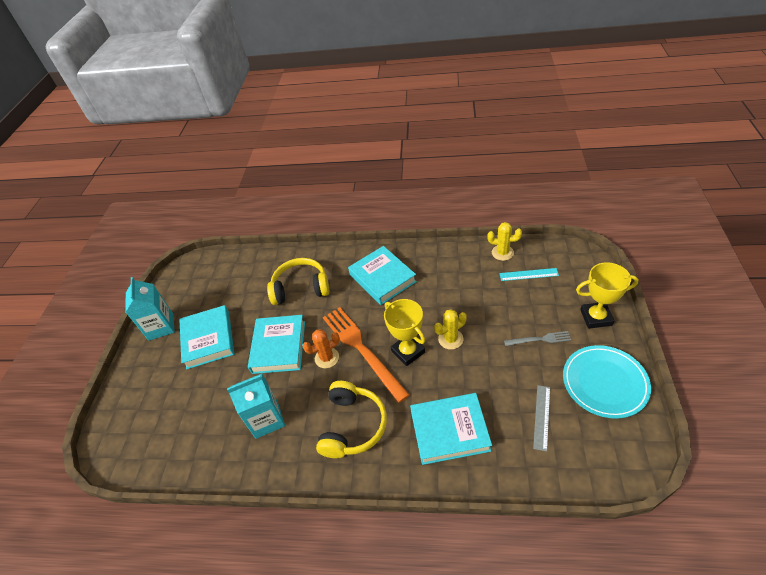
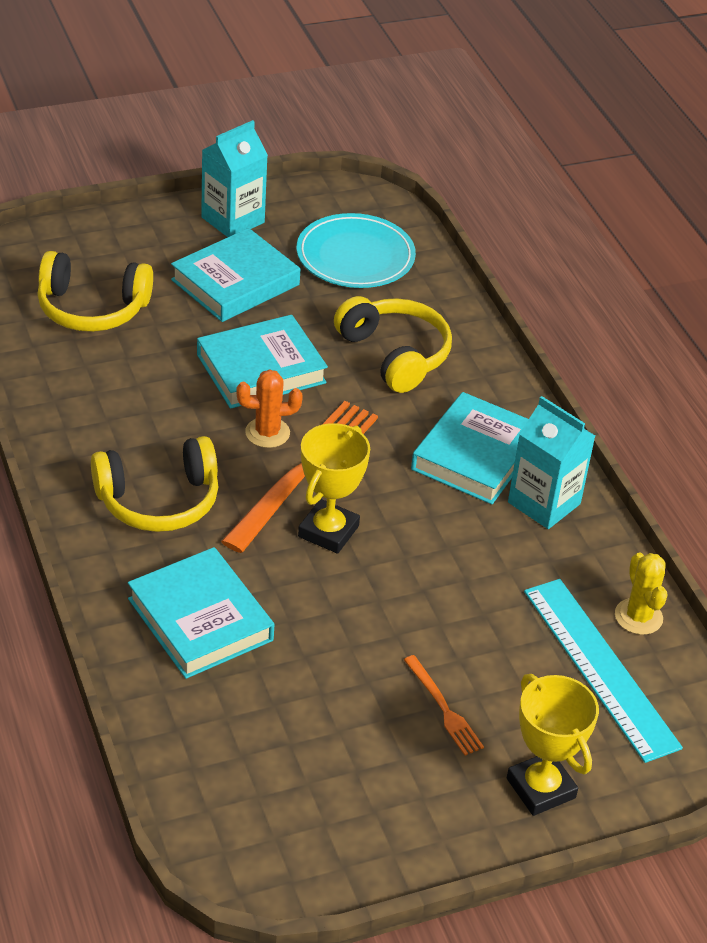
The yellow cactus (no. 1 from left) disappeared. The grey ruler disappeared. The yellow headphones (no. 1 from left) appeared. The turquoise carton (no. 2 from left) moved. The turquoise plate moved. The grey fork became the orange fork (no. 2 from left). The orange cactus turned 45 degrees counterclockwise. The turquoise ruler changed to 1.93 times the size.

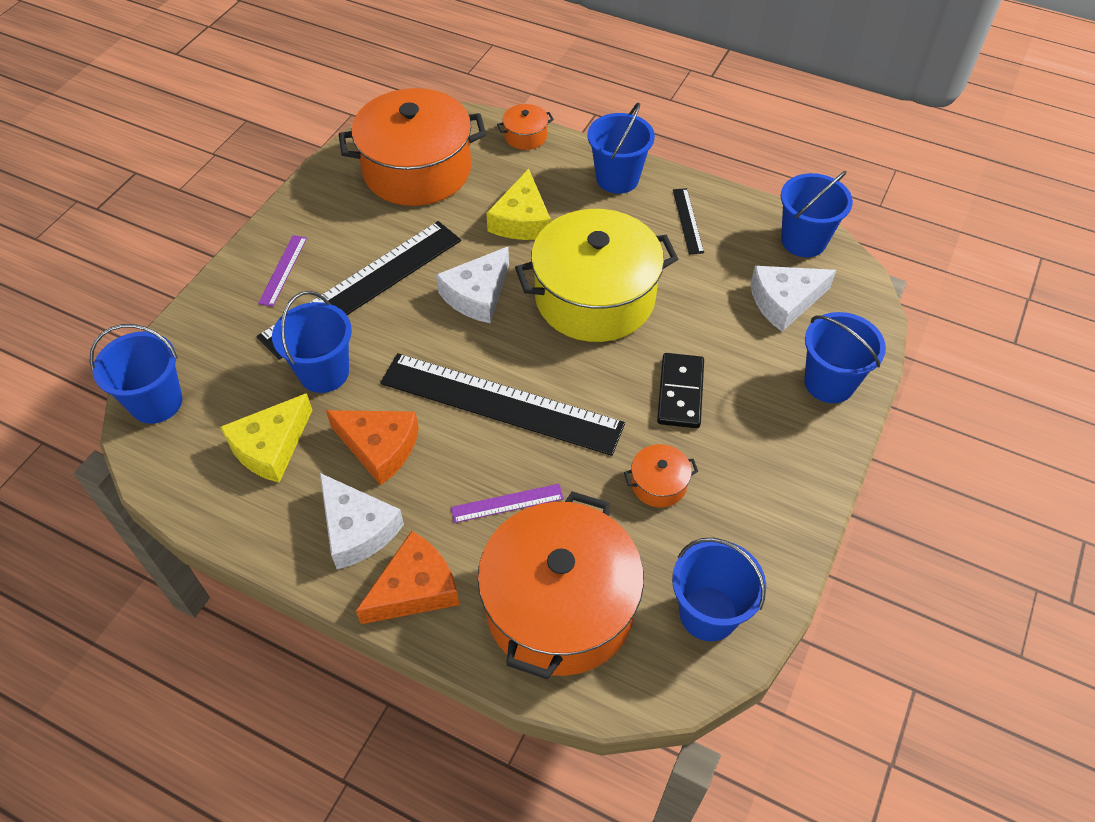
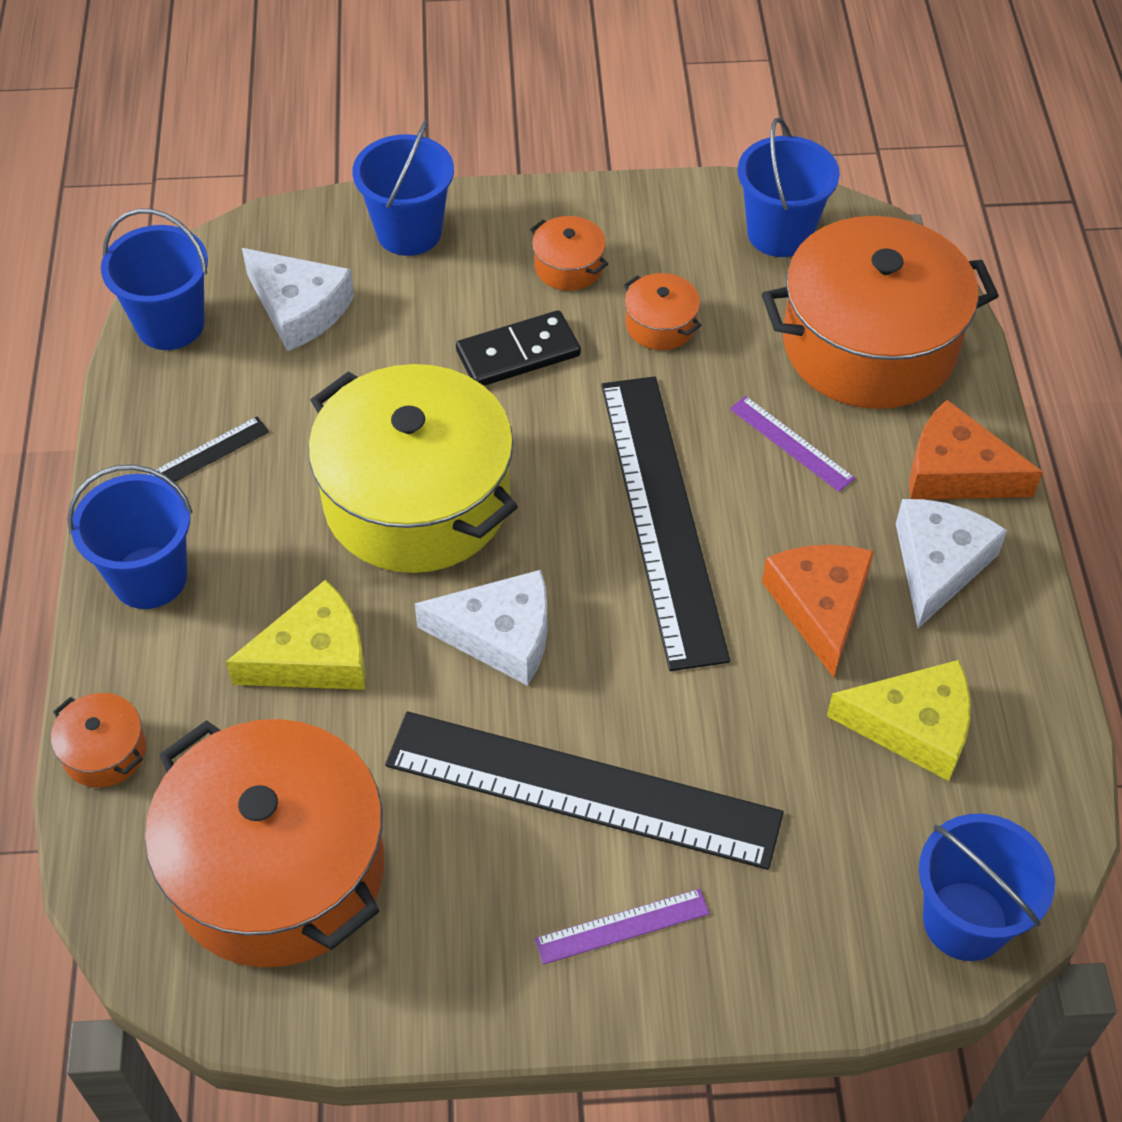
The blue bucket (no. 2 from left) disappeared. The orange pot (no. 3 from left) appeared.

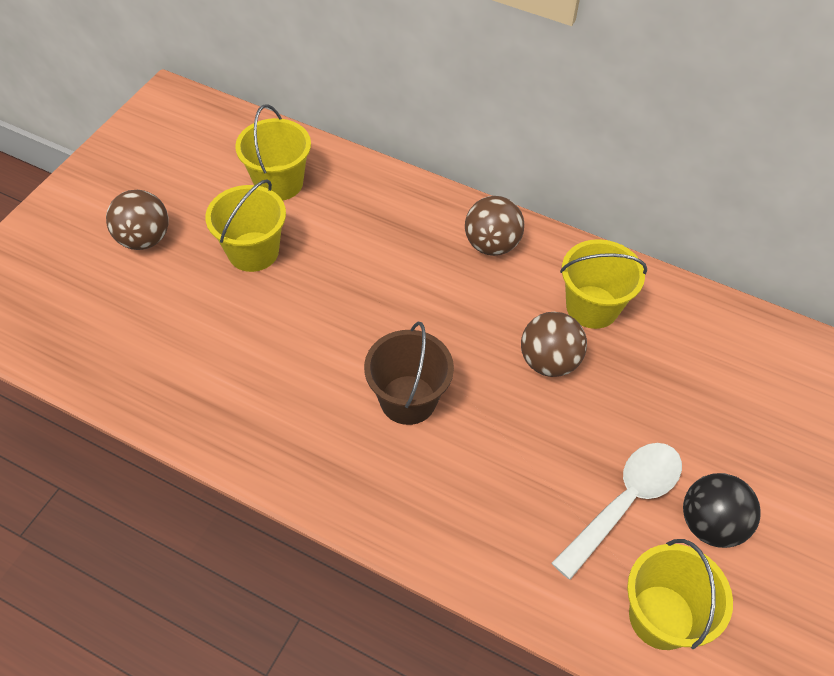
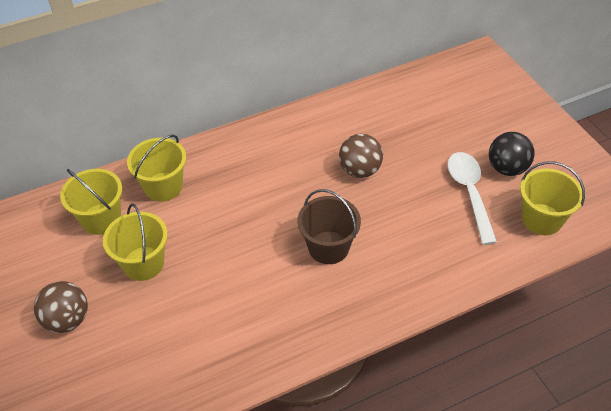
The brown ball (no. 2 from left) disappeared. The yellow bucket (no. 3 from left) moved.

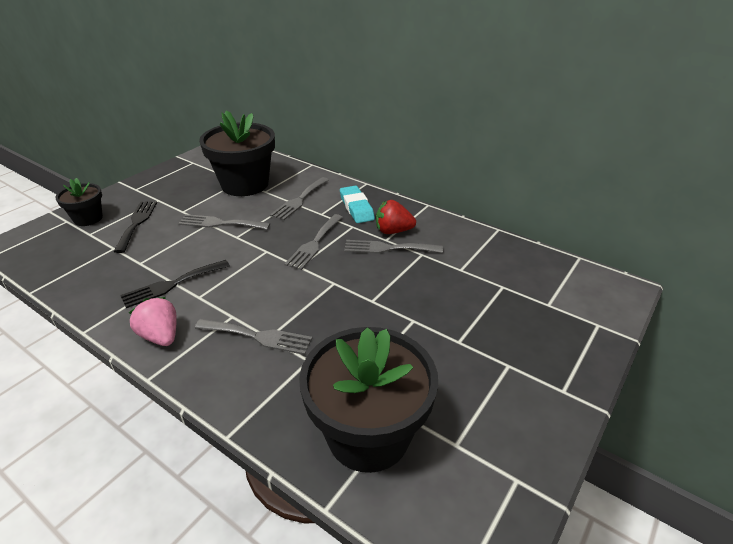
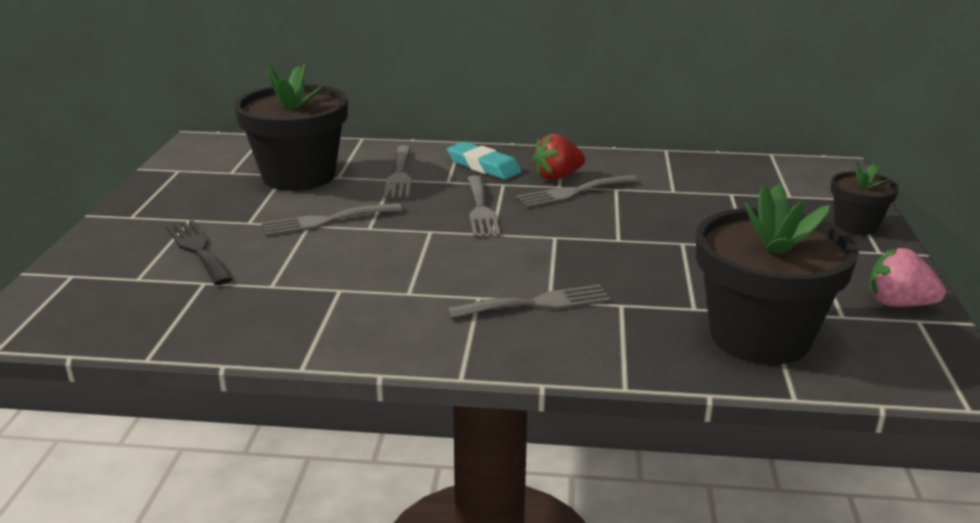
The black fork (no. 2 from left) disappeared. The black flower pot (no. 1 from left in the first image) moved. The pink strawberry moved.

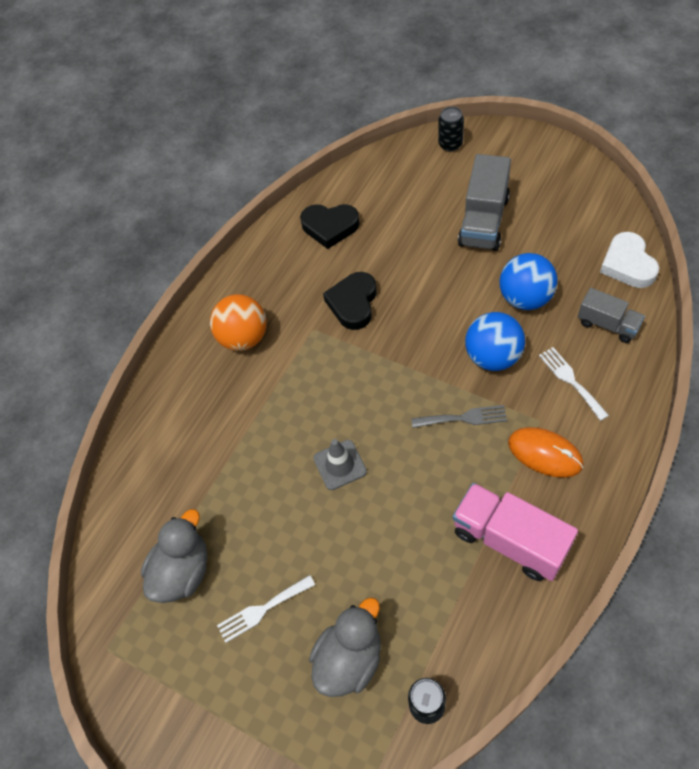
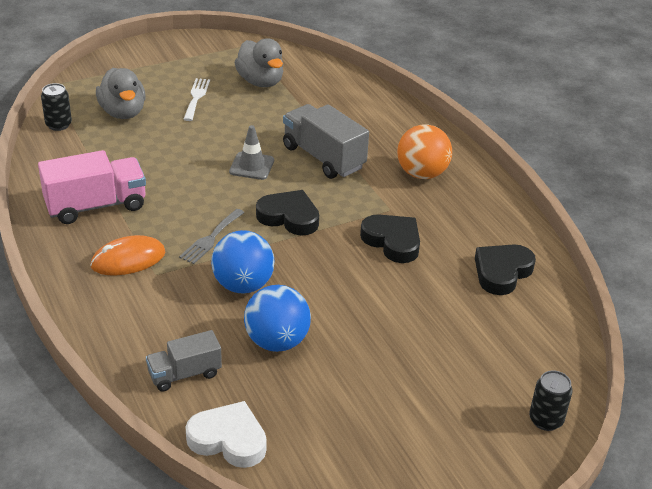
The white fork (no. 2 from left) disappeared. The black heart (no. 1 from left) appeared. The grey truck (no. 1 from left in the first image) moved.

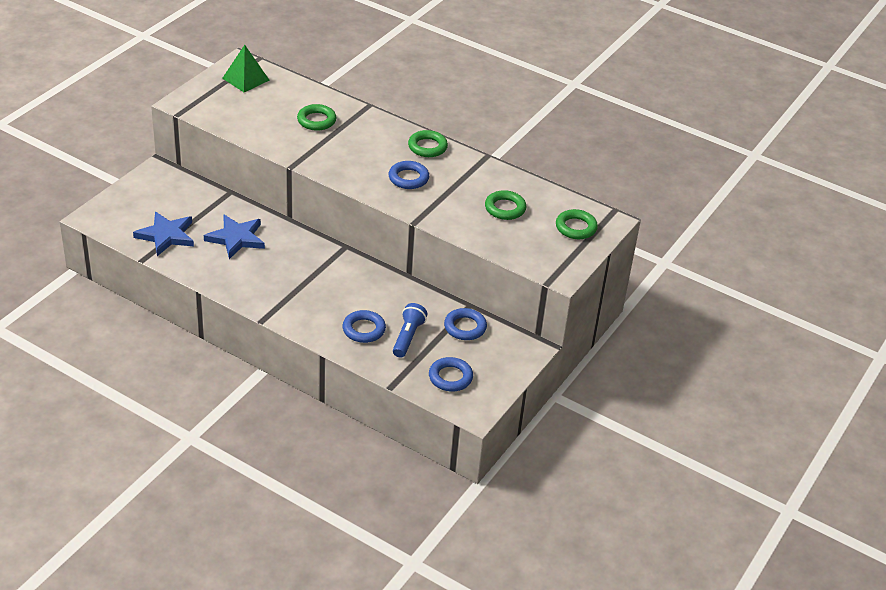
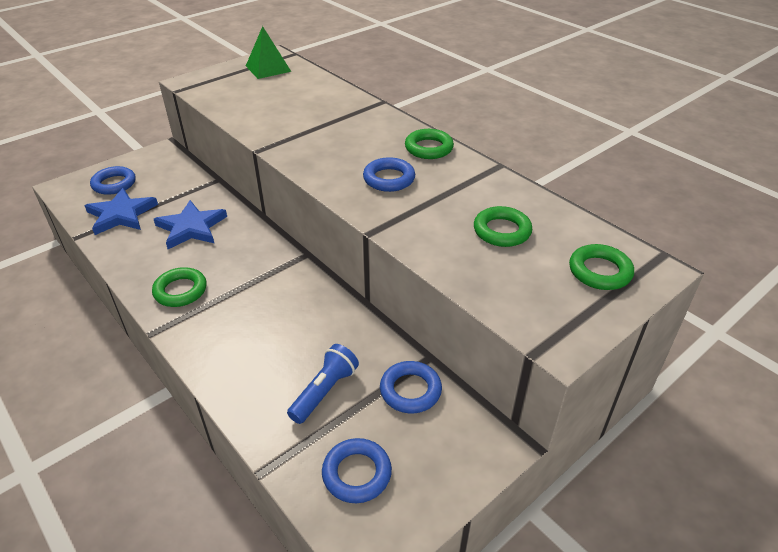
The green ring (no. 1 from left) moved. The blue ring (no. 1 from left) moved.

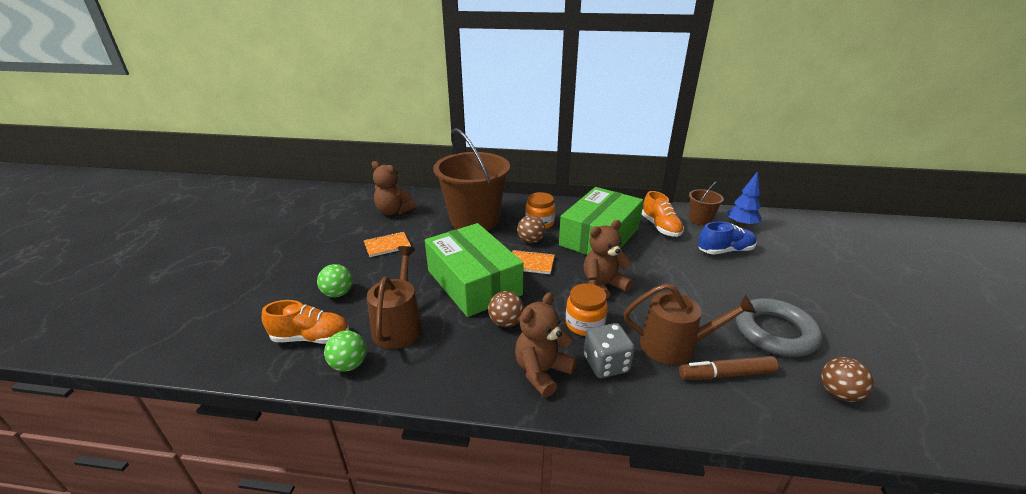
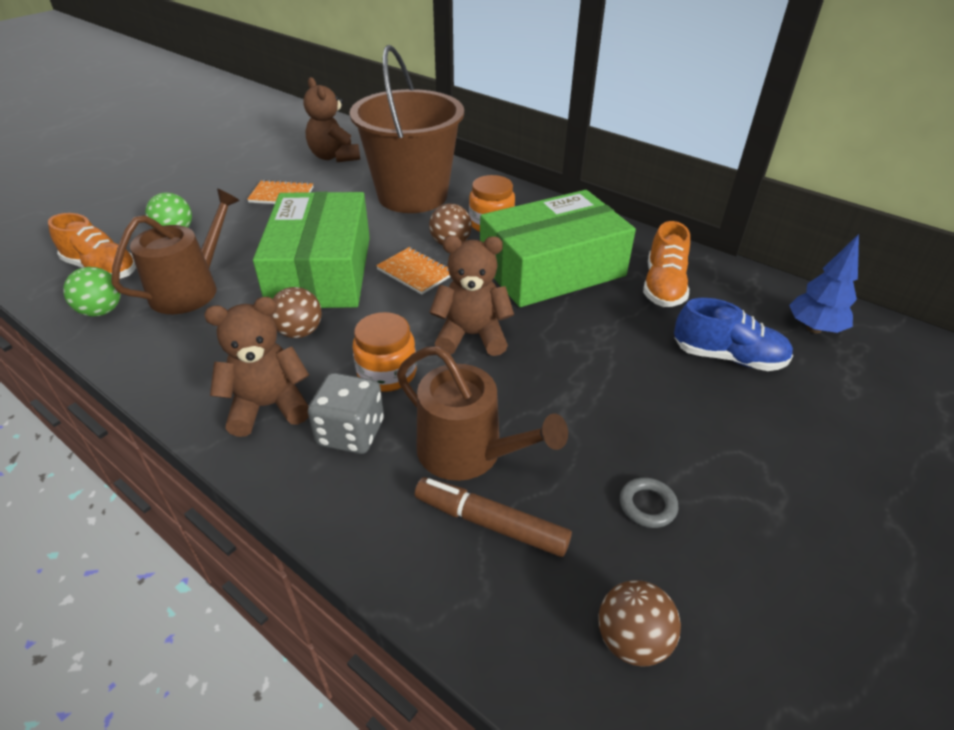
The brown bucket (no. 2 from left) disappeared. The grey ring changed to 0.42 times the size.

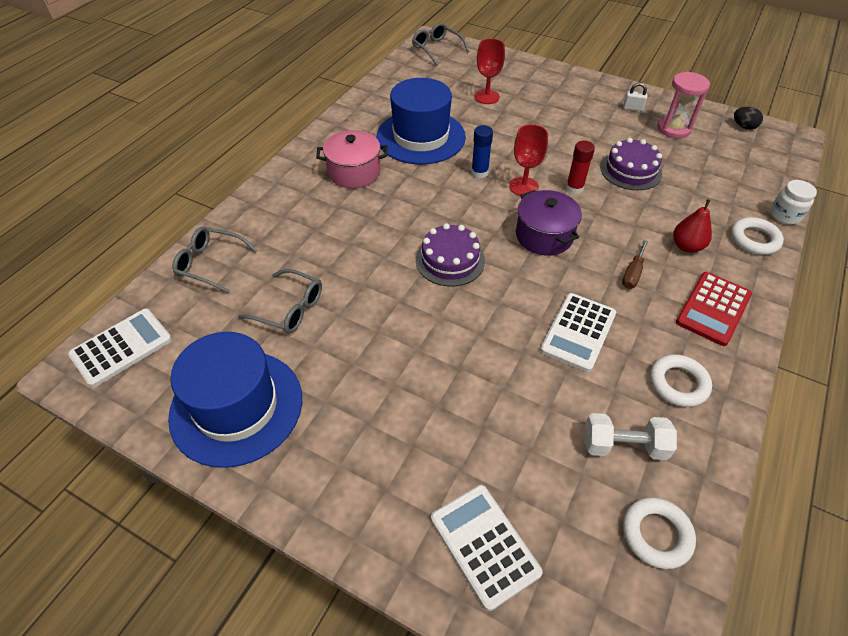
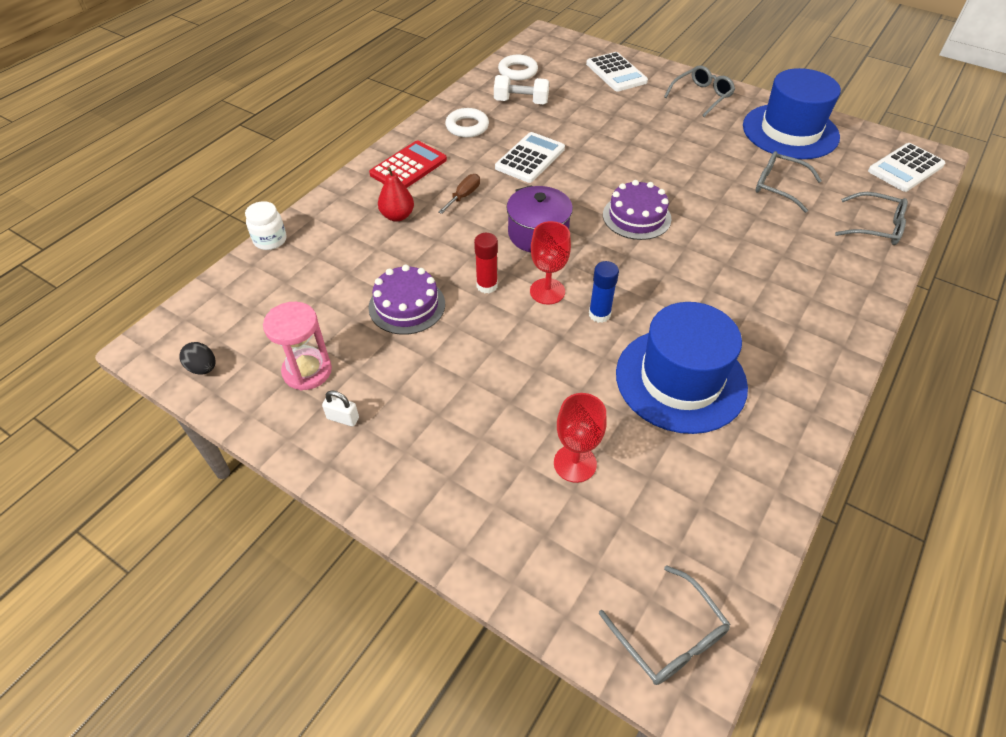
The pink pot disappeared. The white ring (no. 3 from left) disappeared. The grey glasses (no. 2 from left) appeared.

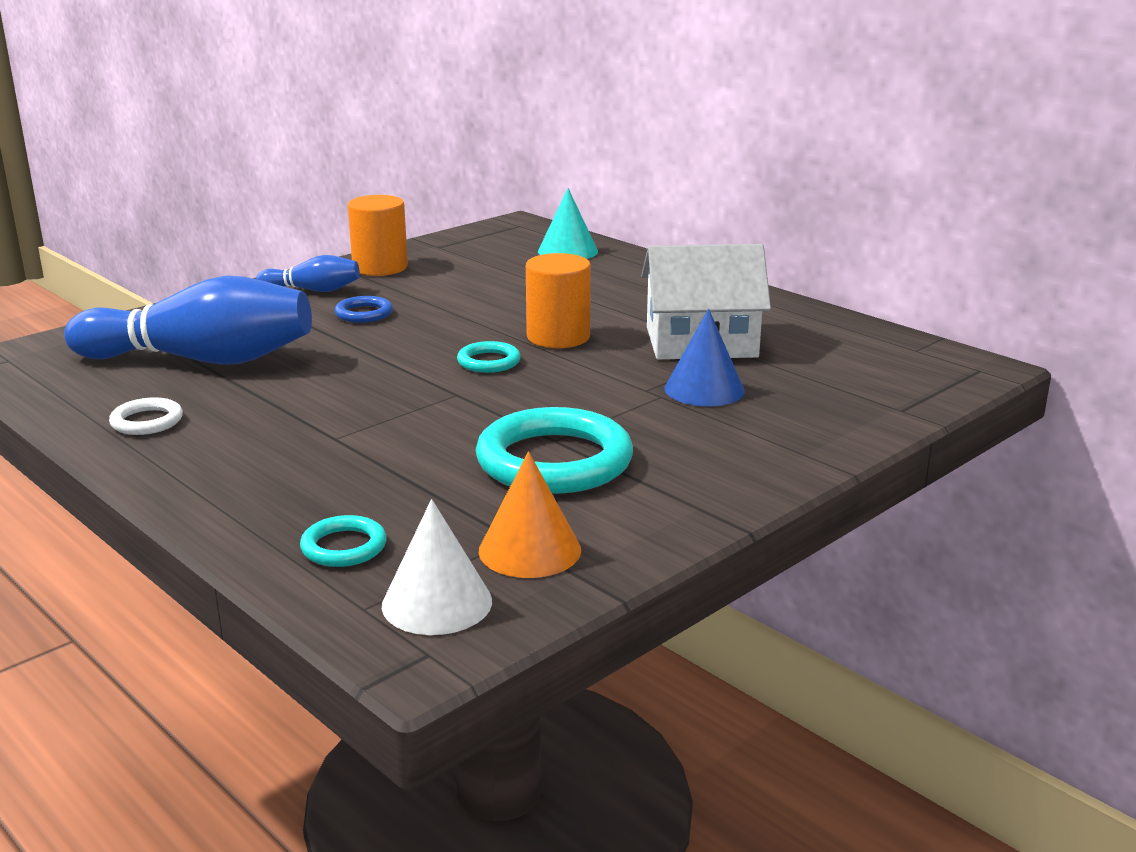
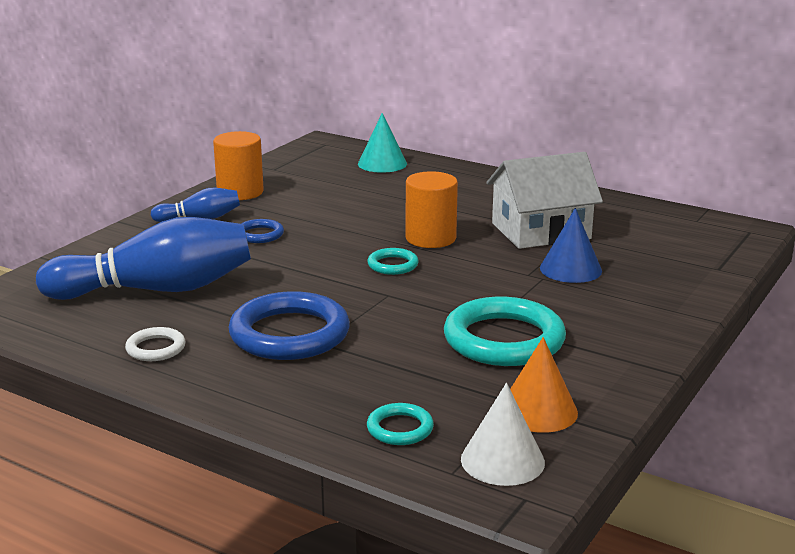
The blue ring (no. 2 from left) appeared.

